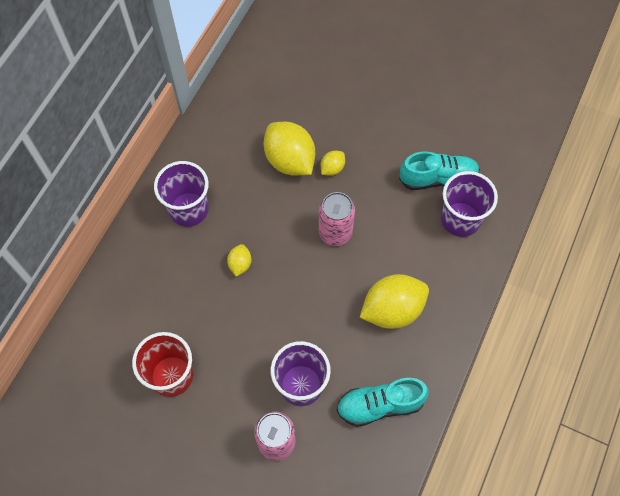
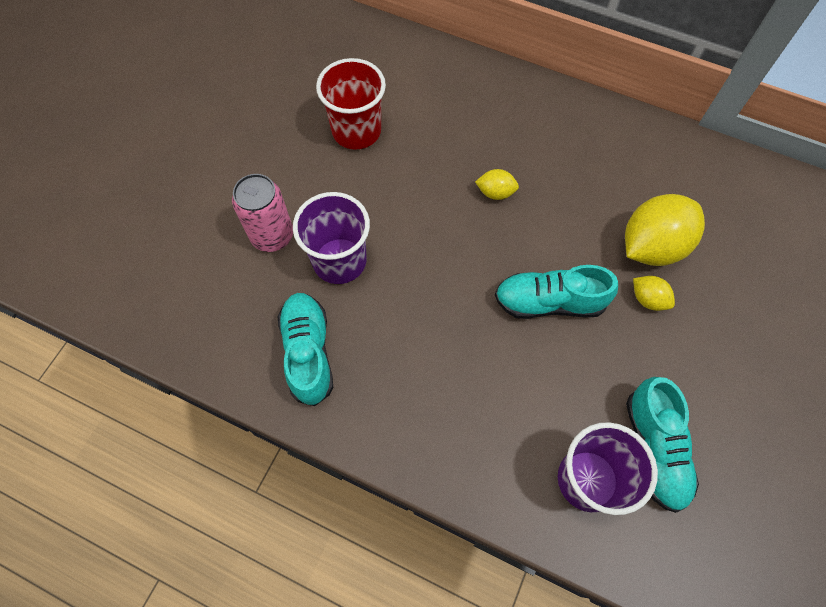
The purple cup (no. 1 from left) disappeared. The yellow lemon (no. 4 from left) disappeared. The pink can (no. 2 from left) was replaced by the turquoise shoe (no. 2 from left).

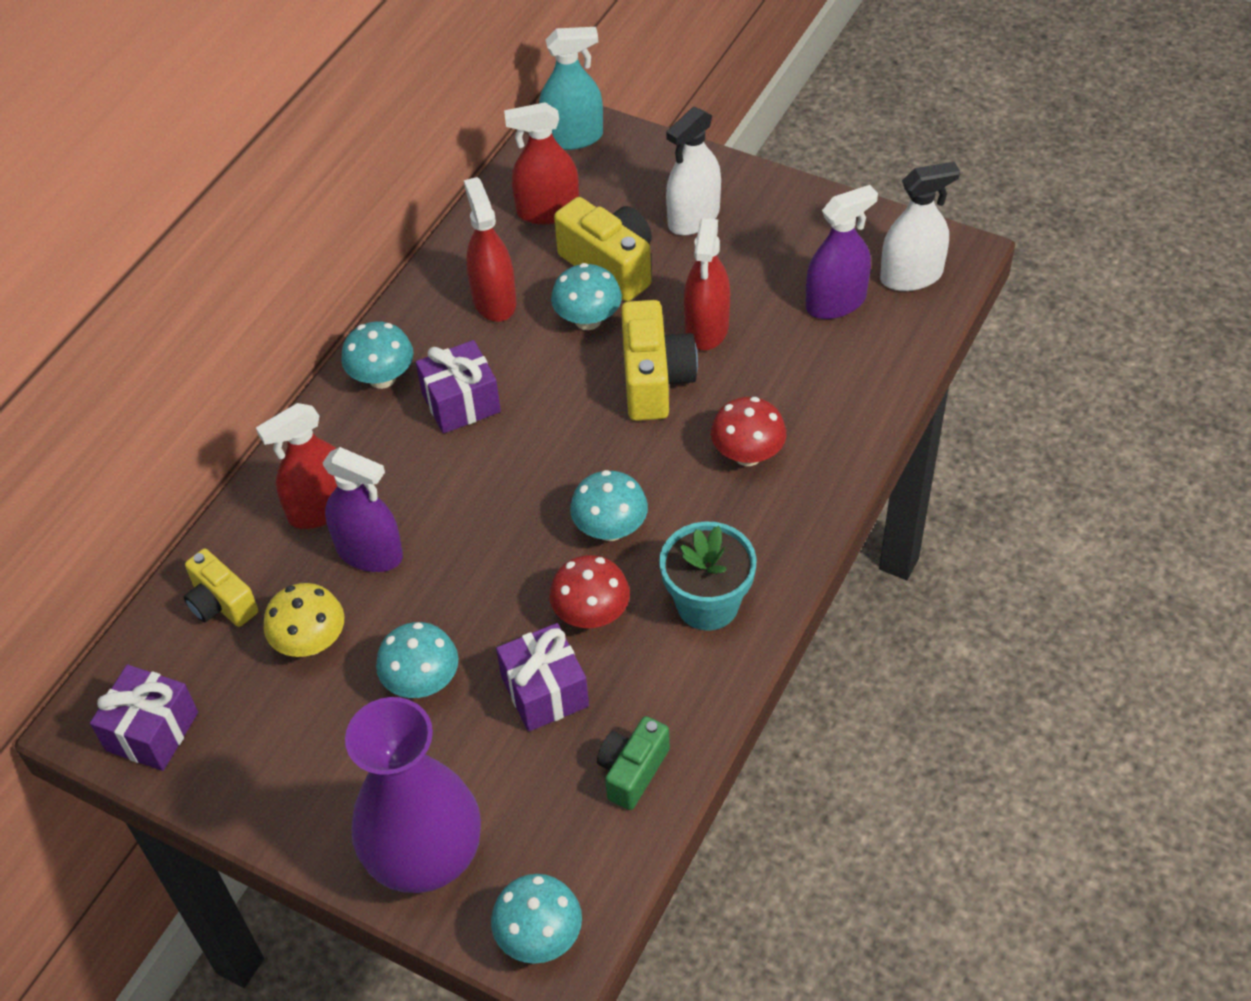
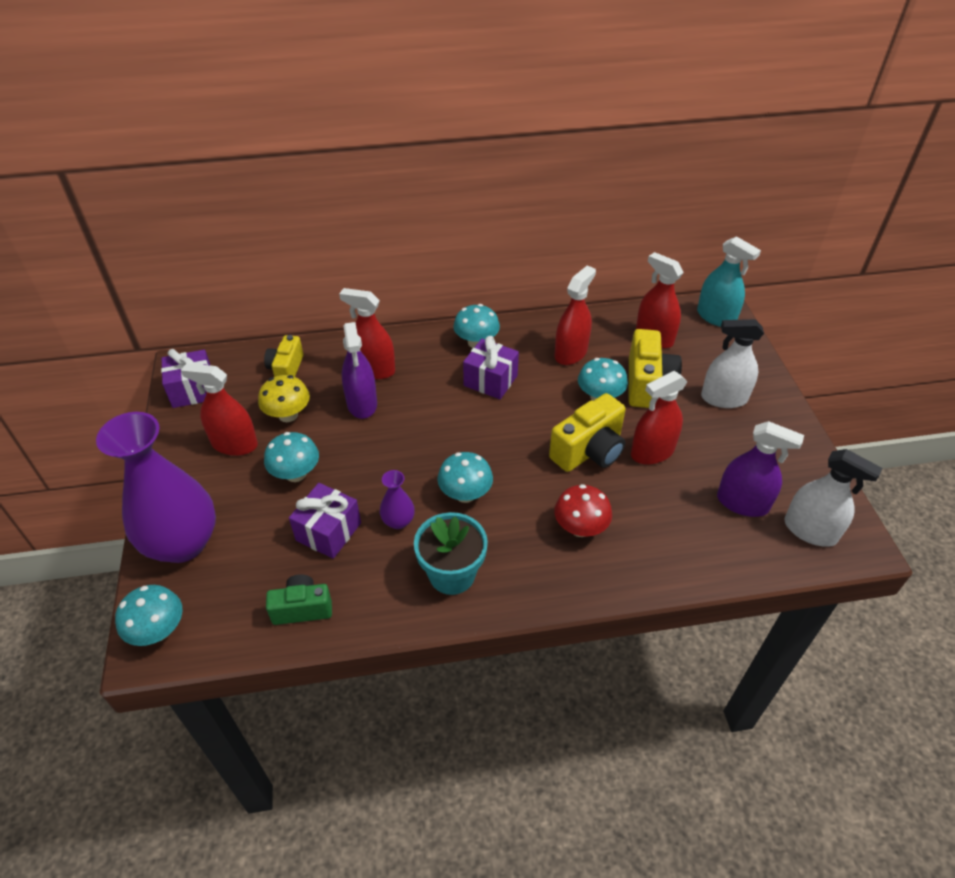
The red spray bottle (no. 1 from left) appeared. The red mushroom (no. 1 from left) was replaced by the purple vase (no. 2 from left).

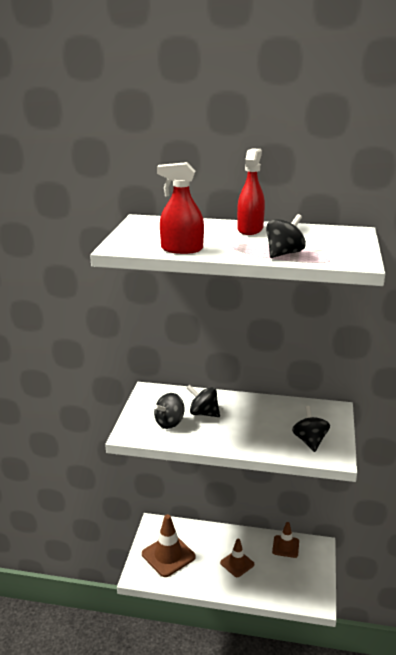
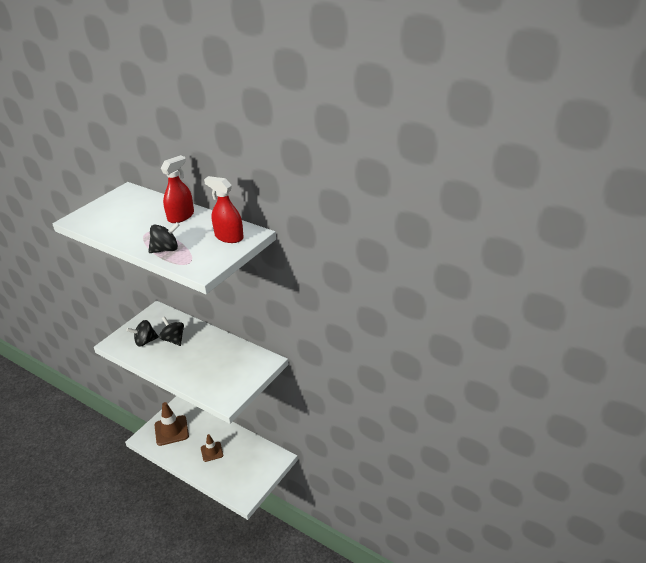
The brown traffic cone (no. 3 from left) disappeared. The black spinning top (no. 4 from left) disappeared. The red spray bottle (no. 1 from left in the first image) moved.

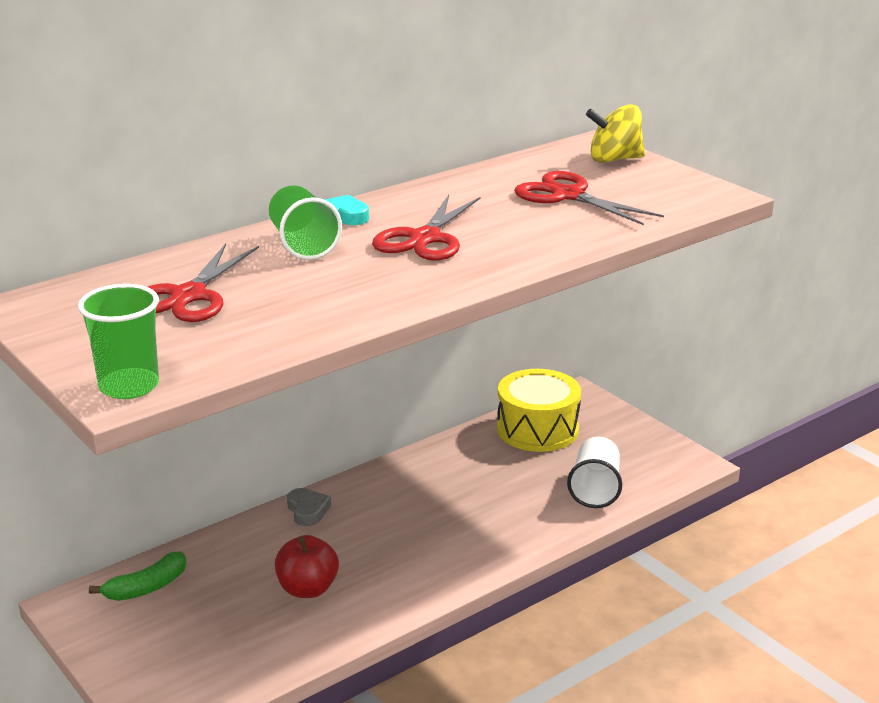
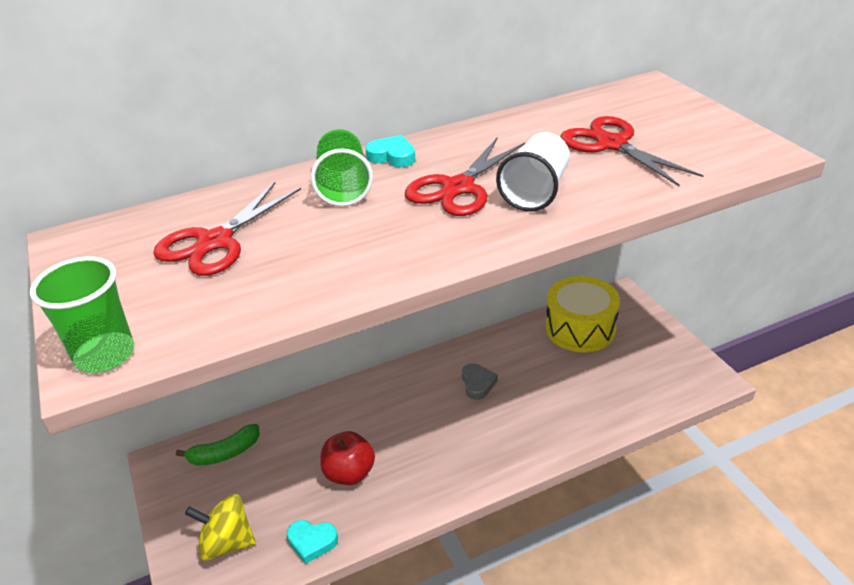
The turquoise heart (no. 1 from left) appeared. The grey heart moved. The white cup moved. The yellow spinning top moved.

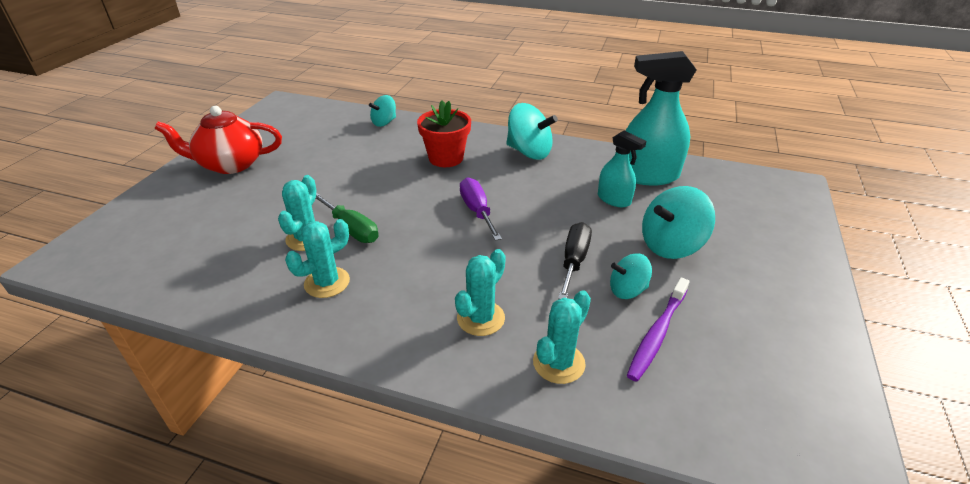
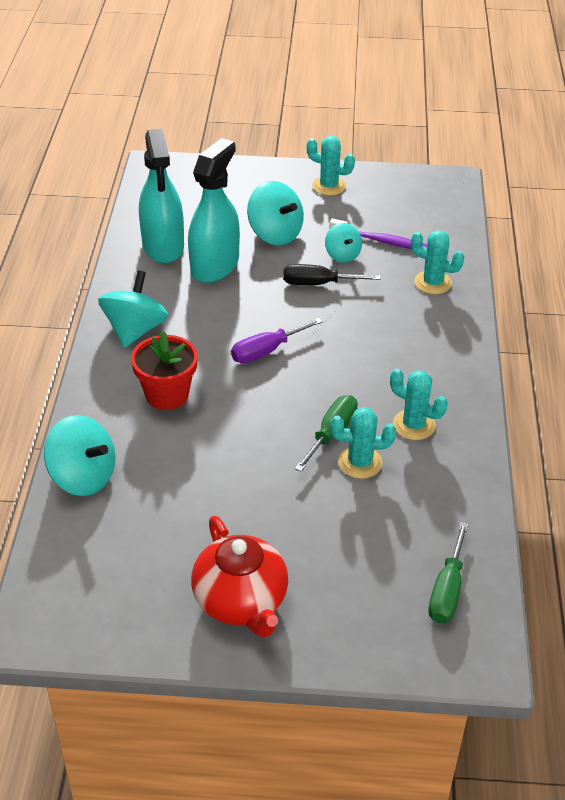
The green screwdriver (no. 2 from left) appeared. The turquoise cactus (no. 3 from left in the first image) moved. The turquoise spinning top (no. 1 from left) changed to 1.66 times the size. The turquoise spray bottle (no. 1 from left in the first image) changed to 1.79 times the size.

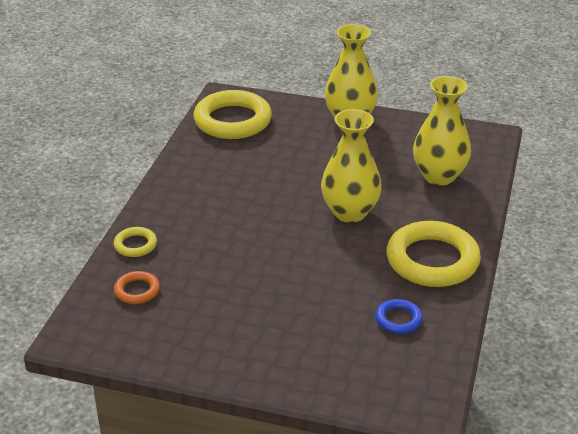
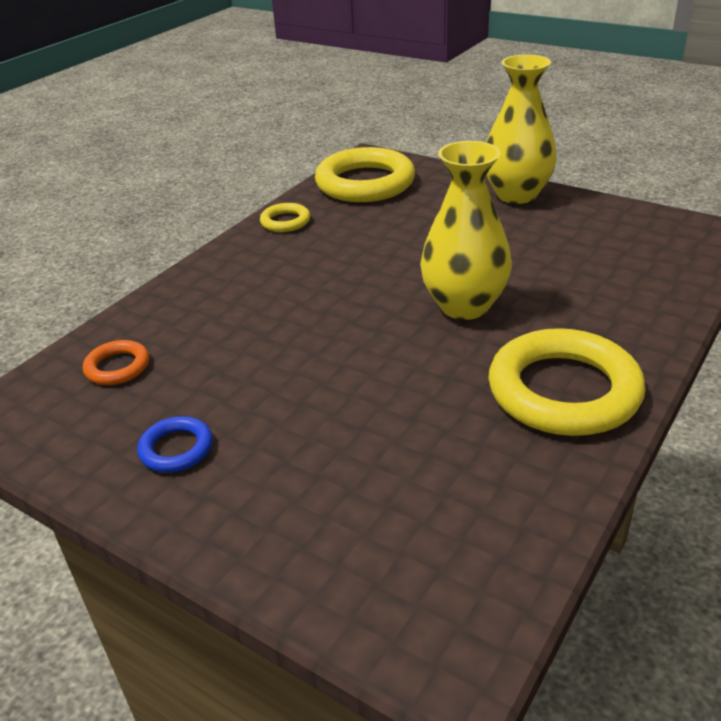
The yellow vase (no. 3 from left) disappeared. The yellow ring (no. 1 from left) moved. The blue ring moved.

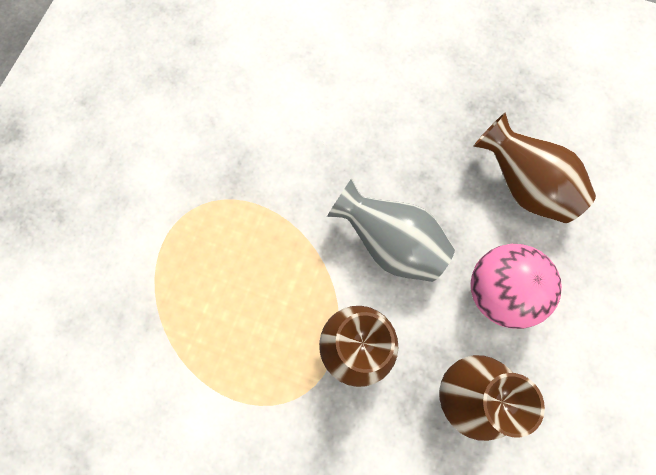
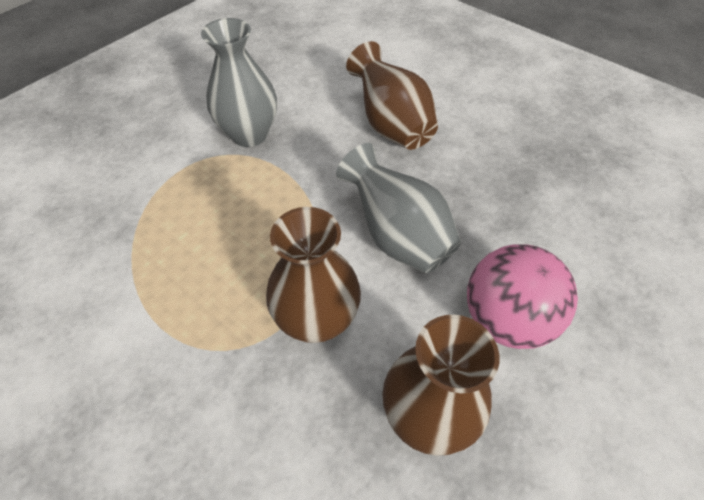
The grey vase (no. 1 from left) appeared. The brown vase (no. 3 from left in the first image) moved.

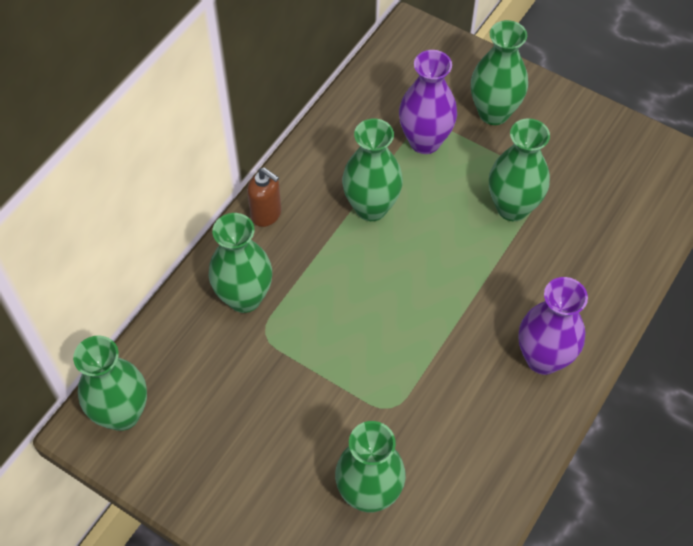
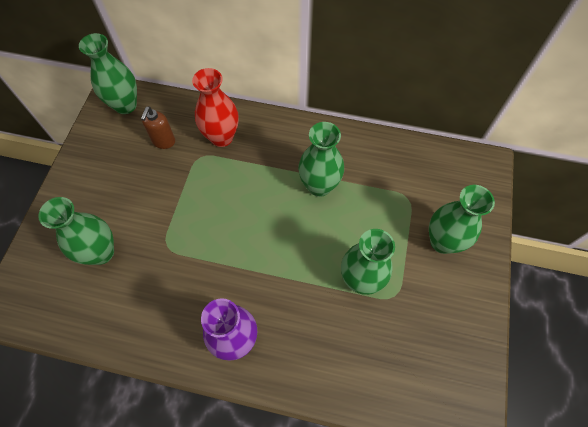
The purple vase (no. 1 from left) disappeared. The brown soap dispenser moved. The green vase (no. 2 from left) became the red vase.

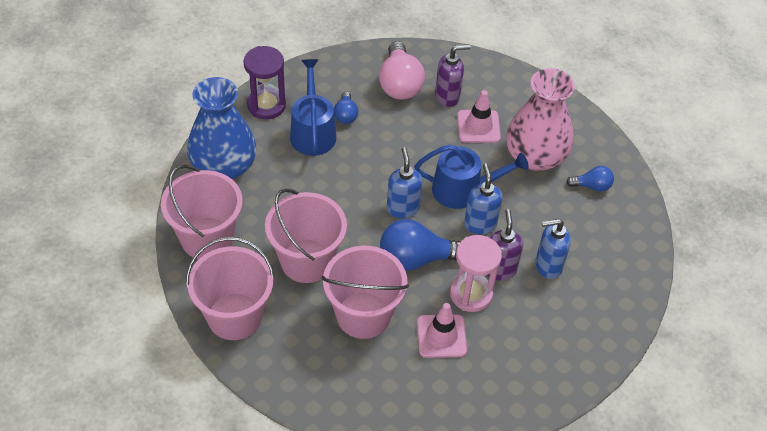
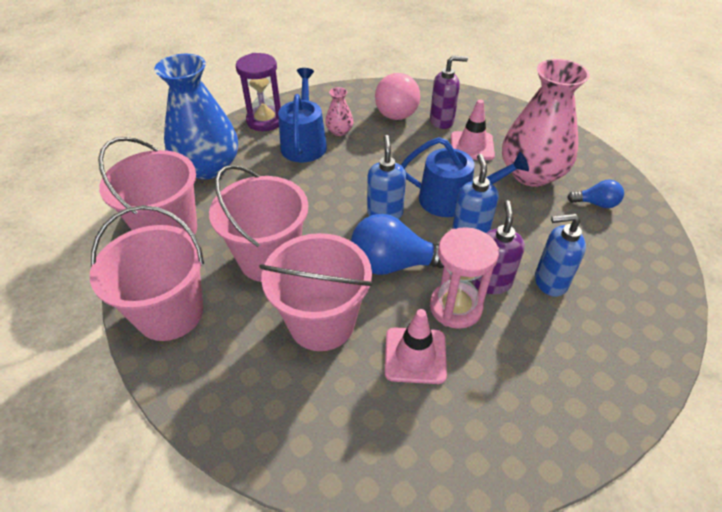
The blue light bulb (no. 1 from left) was replaced by the pink vase (no. 1 from left).

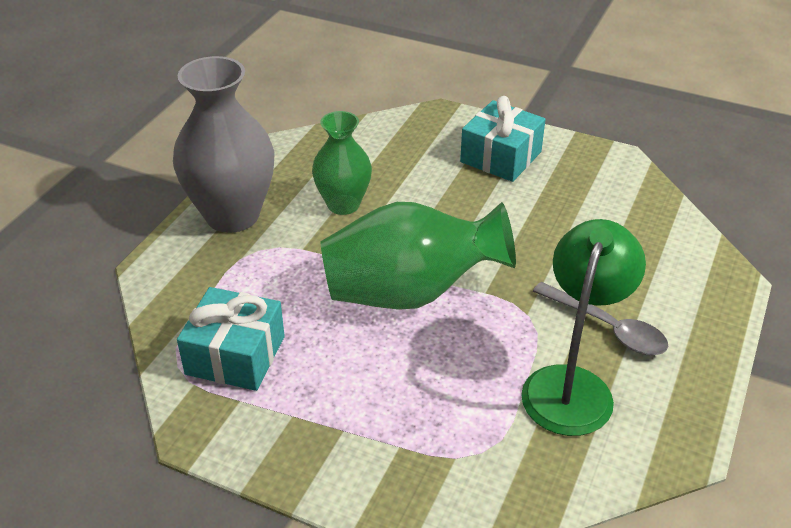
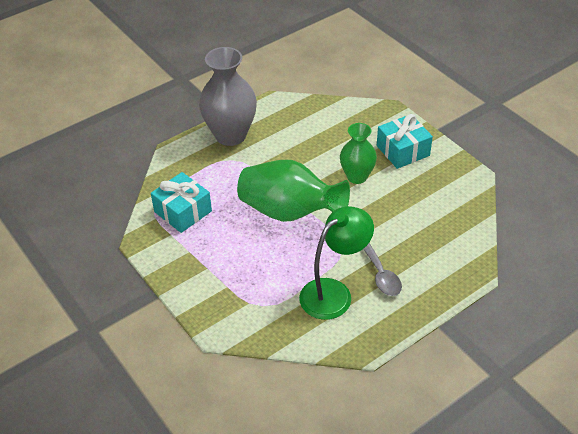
The green vase (no. 1 from left in the first image) moved.

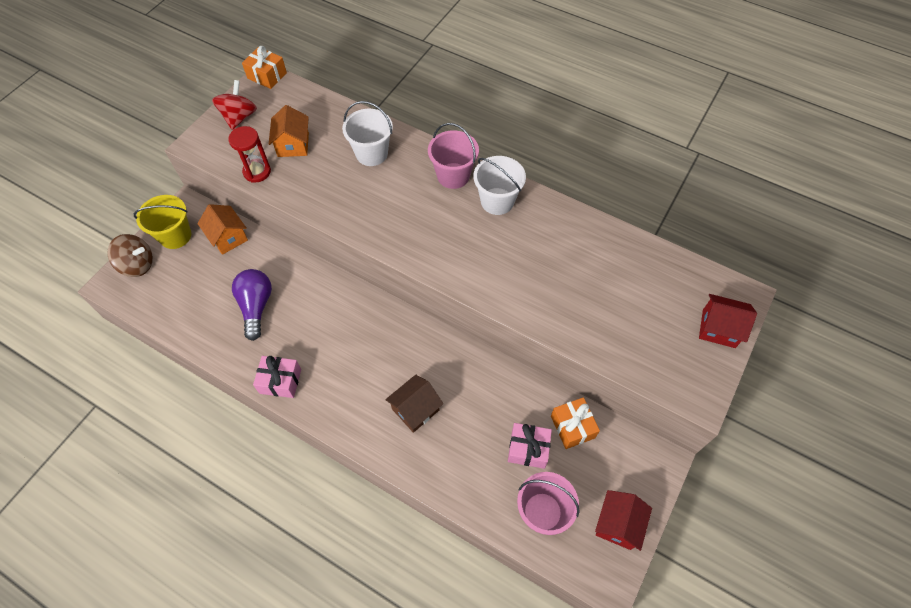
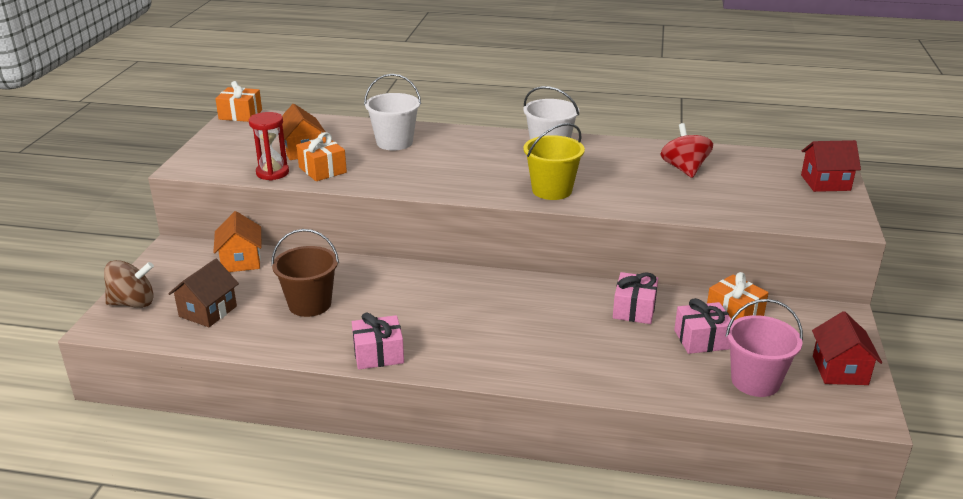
The pink bucket (no. 1 from left) disappeared. The orange gift (no. 2 from left) appeared. The pink gift (no. 2 from left) appeared. The yellow bucket moved. The red spinning top moved. The brown house moved. The purple light bulb was replaced by the brown bucket. The orange house (no. 1 from left) turned 45 degrees clockwise.

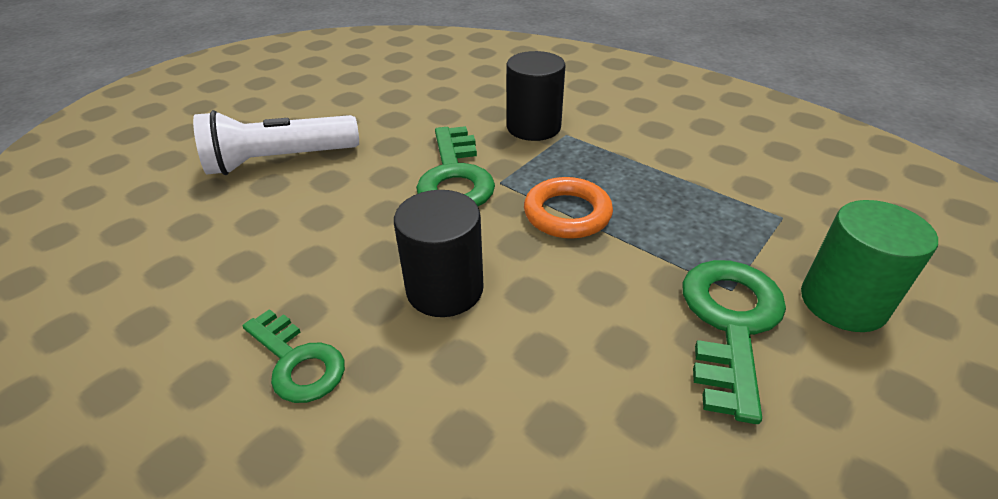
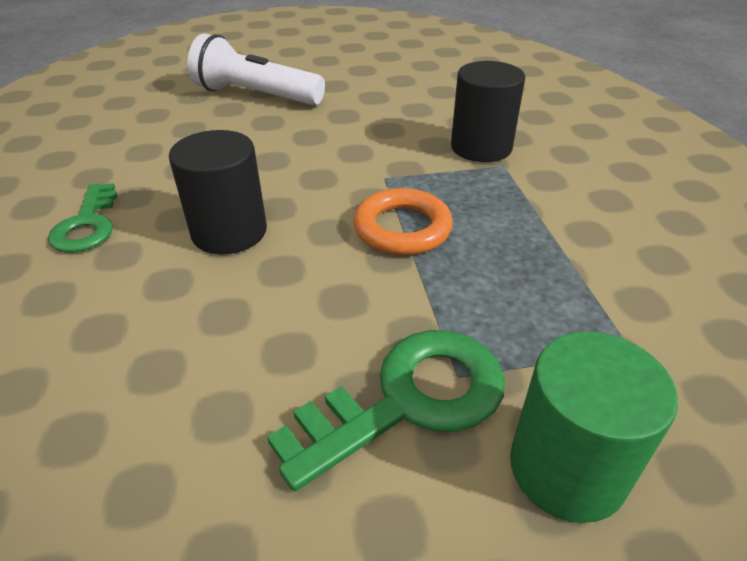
The green key (no. 2 from left) disappeared.

